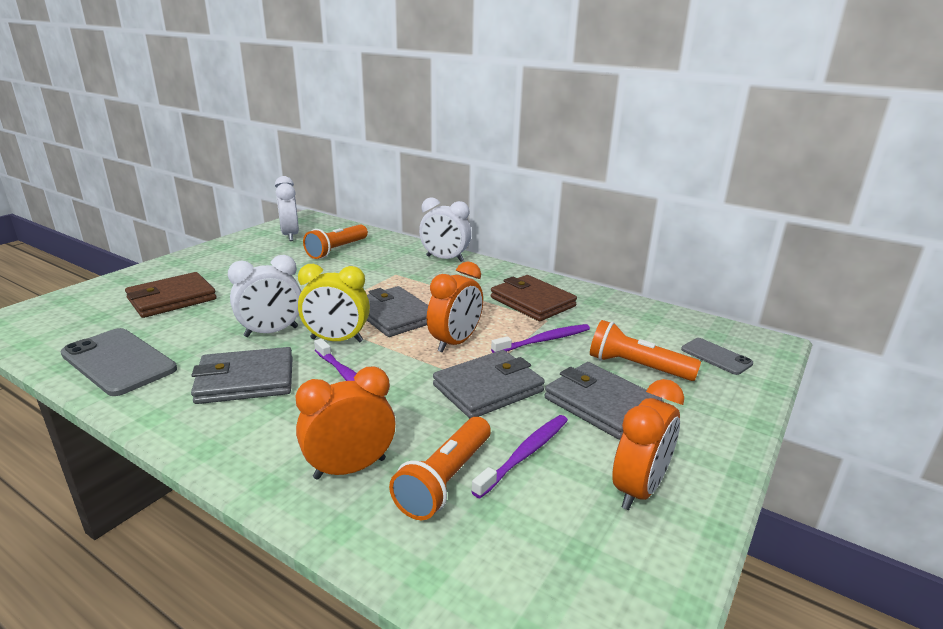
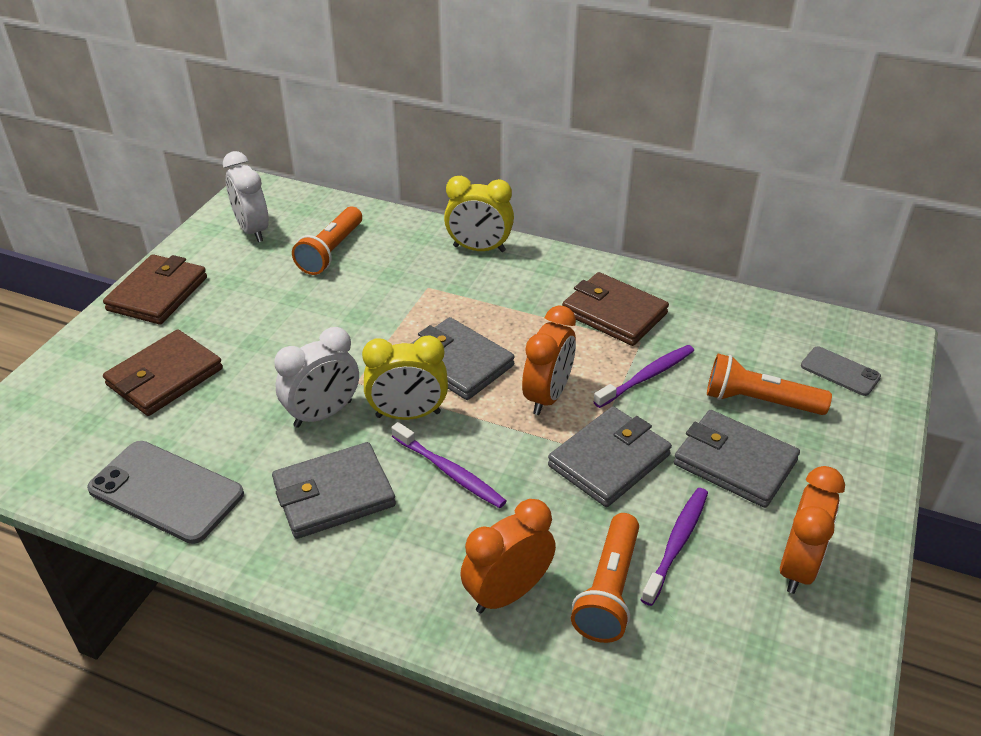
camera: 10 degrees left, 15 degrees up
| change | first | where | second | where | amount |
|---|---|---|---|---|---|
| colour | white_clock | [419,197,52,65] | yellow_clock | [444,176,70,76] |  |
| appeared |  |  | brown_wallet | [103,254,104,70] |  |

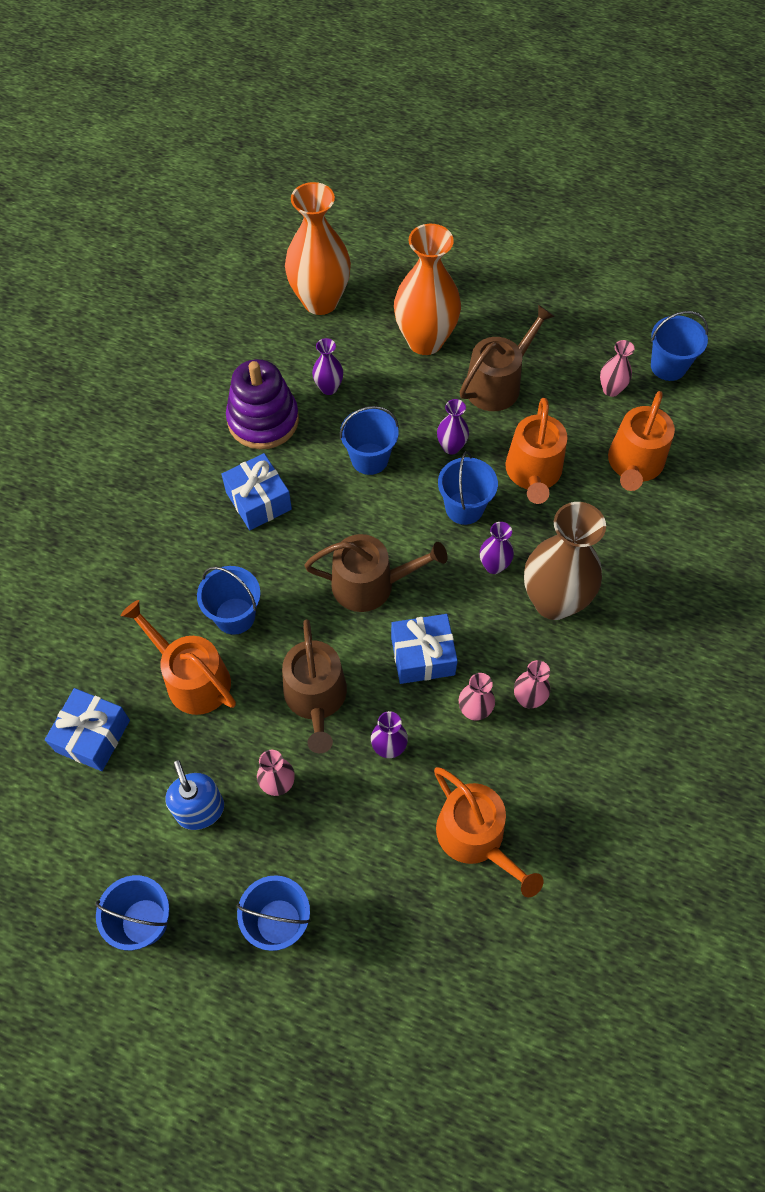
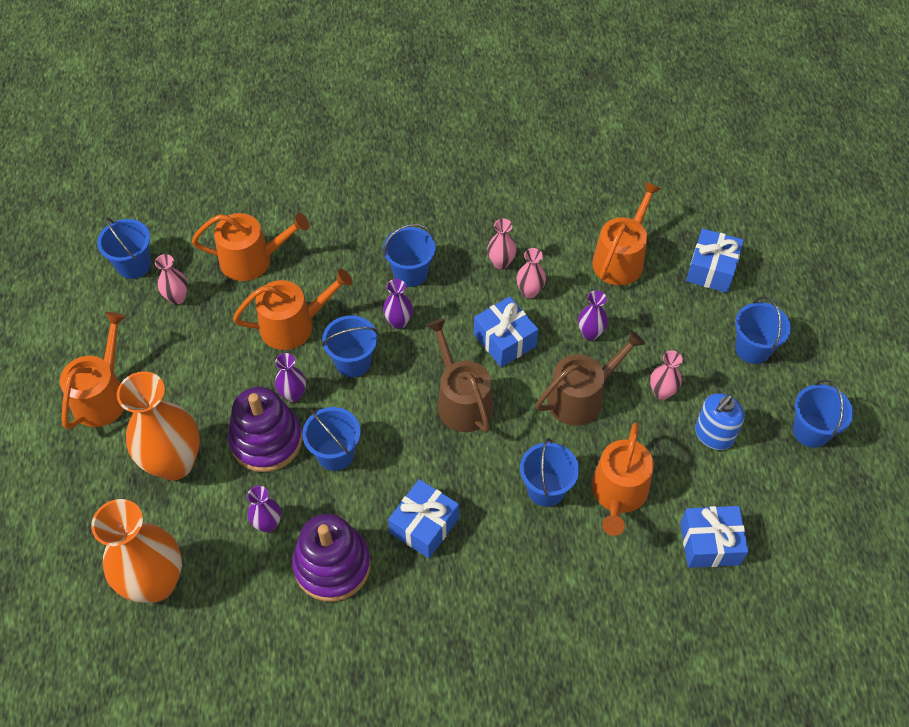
camera: 115 degrees left, 5 degrees down
| change | first | where | second | where | amount |
|---|---|---|---|---|---|
| missing | brown_watering_can | [459,305,96,106] |  |  |  |
| exchanged | brown_vase | [524,502,82,118] | blue_bucket | [383,224,53,63] |  |
| appeared |  |  | orange_watering_can | [60,312,66,117] |  |
| appeared |  |  | purple_stacking_toy | [228,387,75,85] |  |
| appeared |  |  | blue_gift | [686,228,58,65] |  |

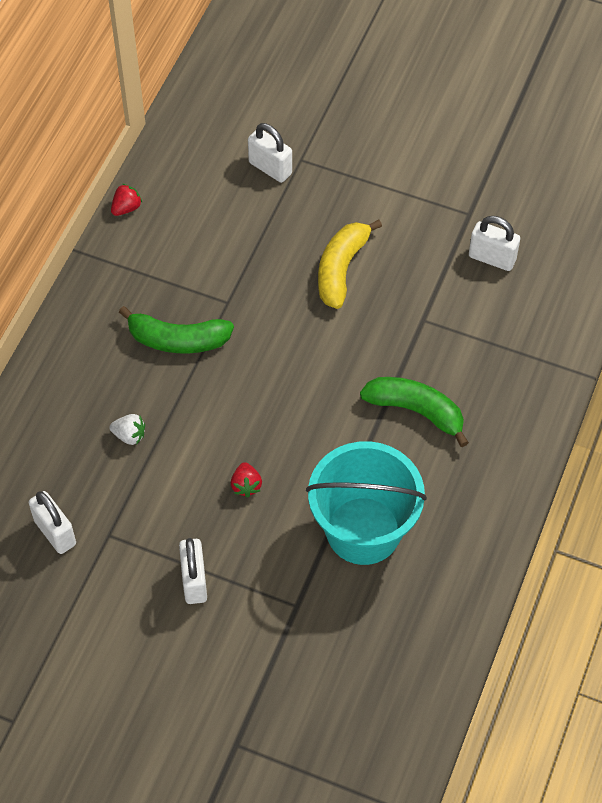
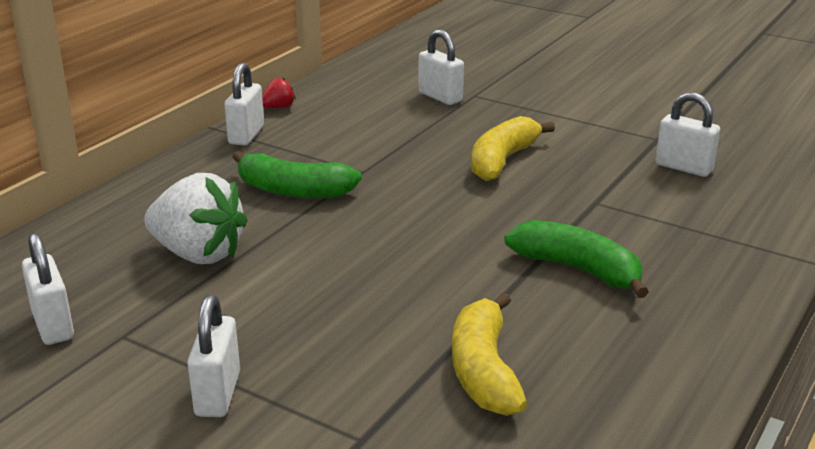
camera: 10 degrees right, 30 degrees down
| change | first | where | second | where | amount |
|---|---|---|---|---|---|
| size | white_strawberry | [109,414,36,31] |  | [144,173,104,91] | x2.24 |
| missing | red_strawberry | [231,462,31,36] |  |  |  |
| exchanged | turquoise_bucket | [306,441,121,124] | yellow_banana | [452,292,75,124] |  |
| appeared |  |  | white_padlock | [224,63,40,83] |  |

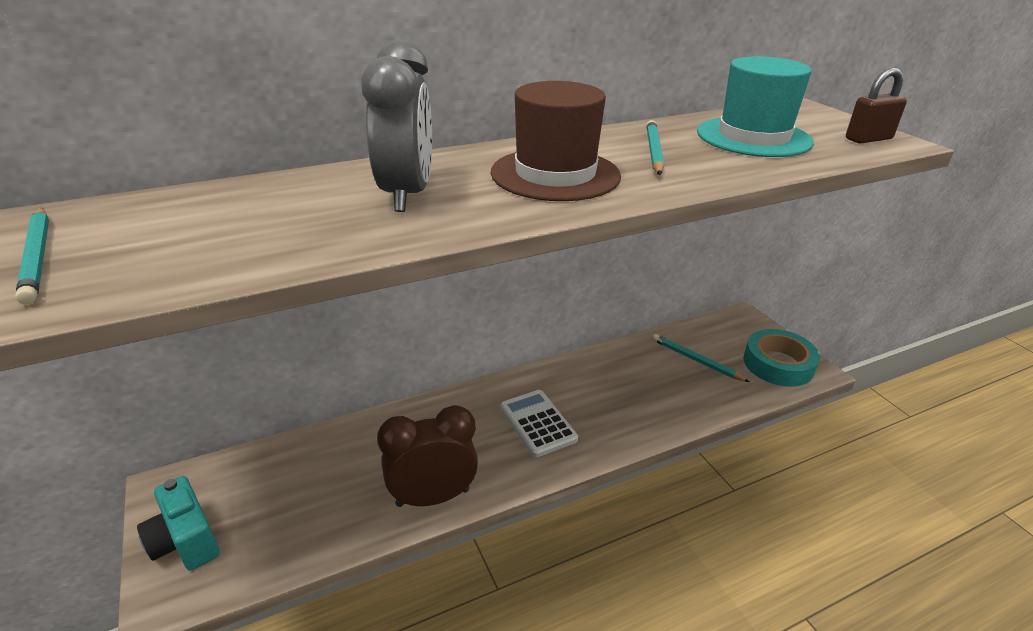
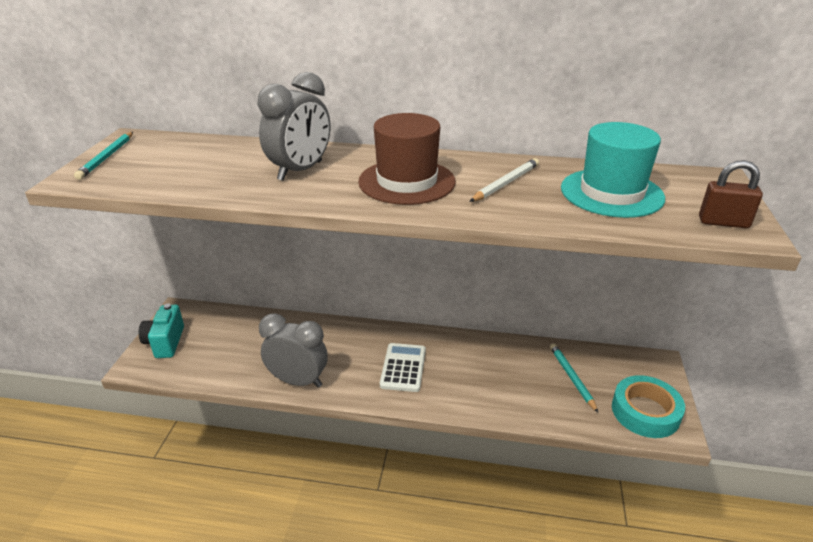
camera: 35 degrees right, 0 degrees up
| change | first | where | second | where | amount |
|---|---|---|---|---|---|
| colour | brown_clock | [377,405,101,102] | grey_clock | [259,313,69,75] |  |
| colour | turquoise_pencil | [646,120,18,55] | white_pencil | [470,158,69,44] |  |

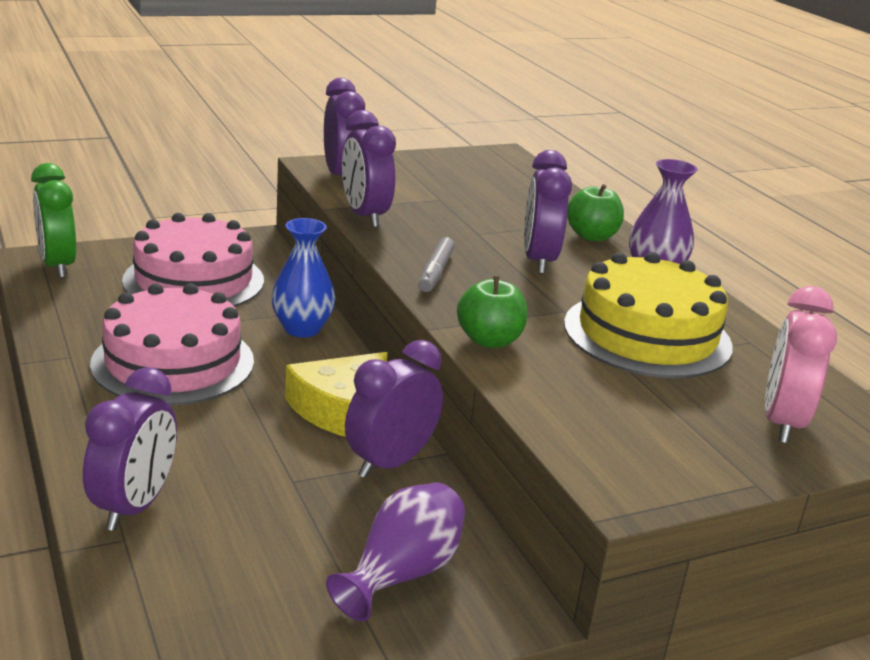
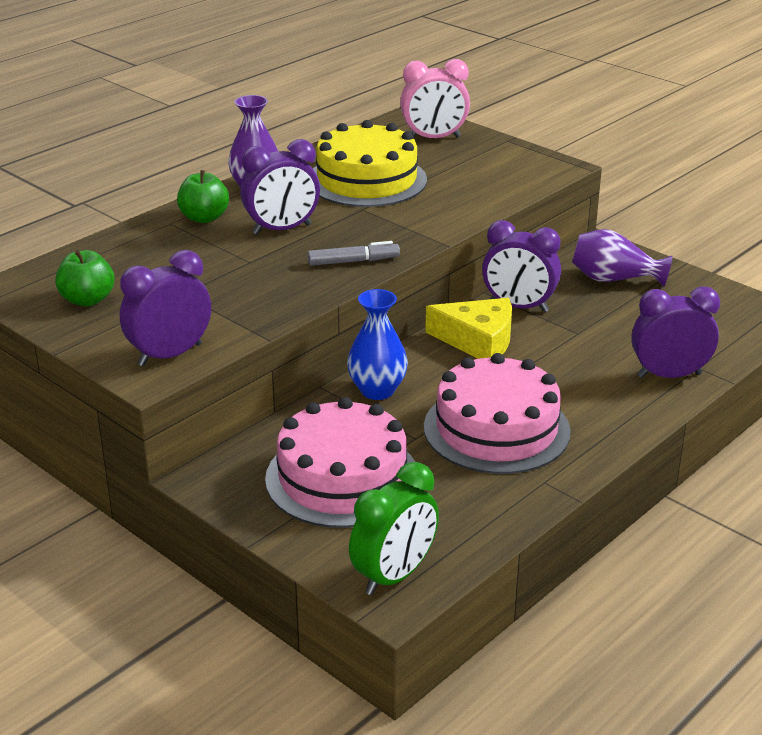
camera: 110 degrees left, 5 degrees up
| change | first | where | second | where | amount |
|---|---|---|---|---|---|
| missing | purple_clock | [342,110,54,118] |  |  |  |
| relocated | green_apple | [457,276,71,72] |  | [55,250,60,56] |  |

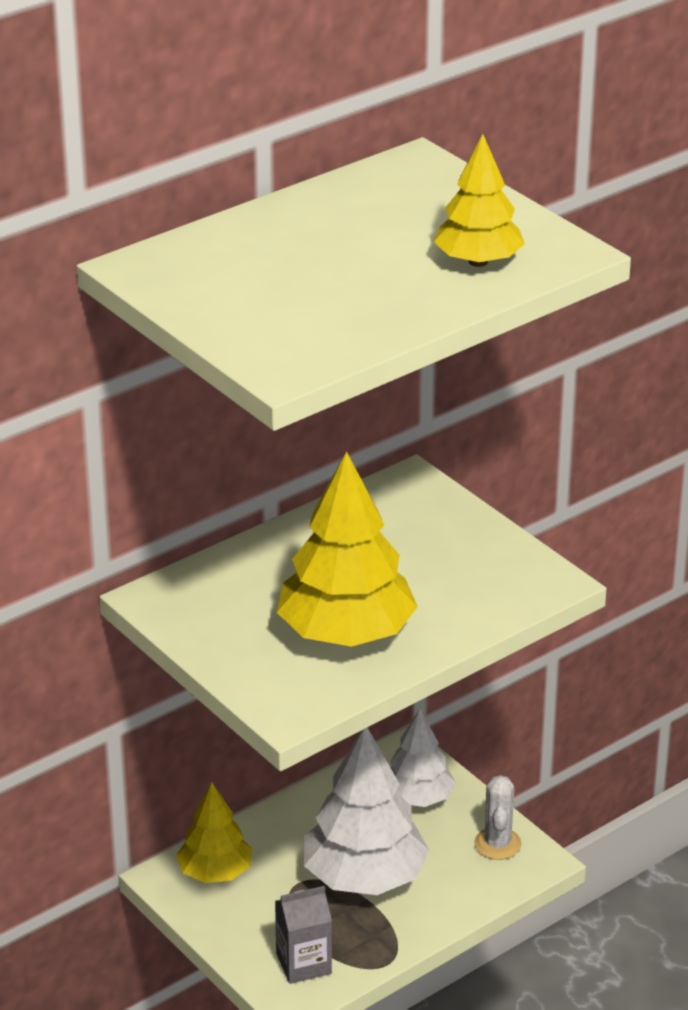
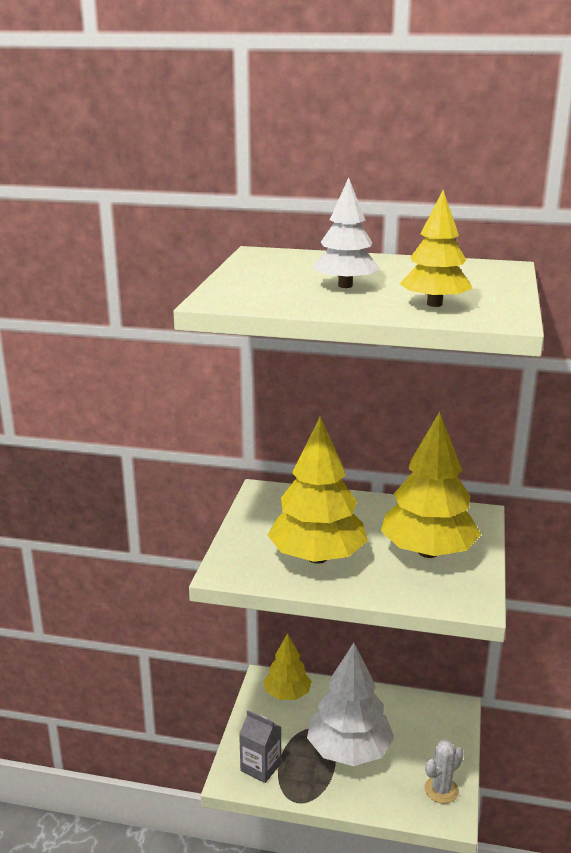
camera: 50 degrees right, 10 degrees down
| change | first | where | second | where | amount |
|---|---|---|---|---|---|
| relocated | white_tree | [390,709,66,98] |  | [312,177,68,111] |  |
| appeared |  |  | yellow_tree | [381,412,100,146] |  |

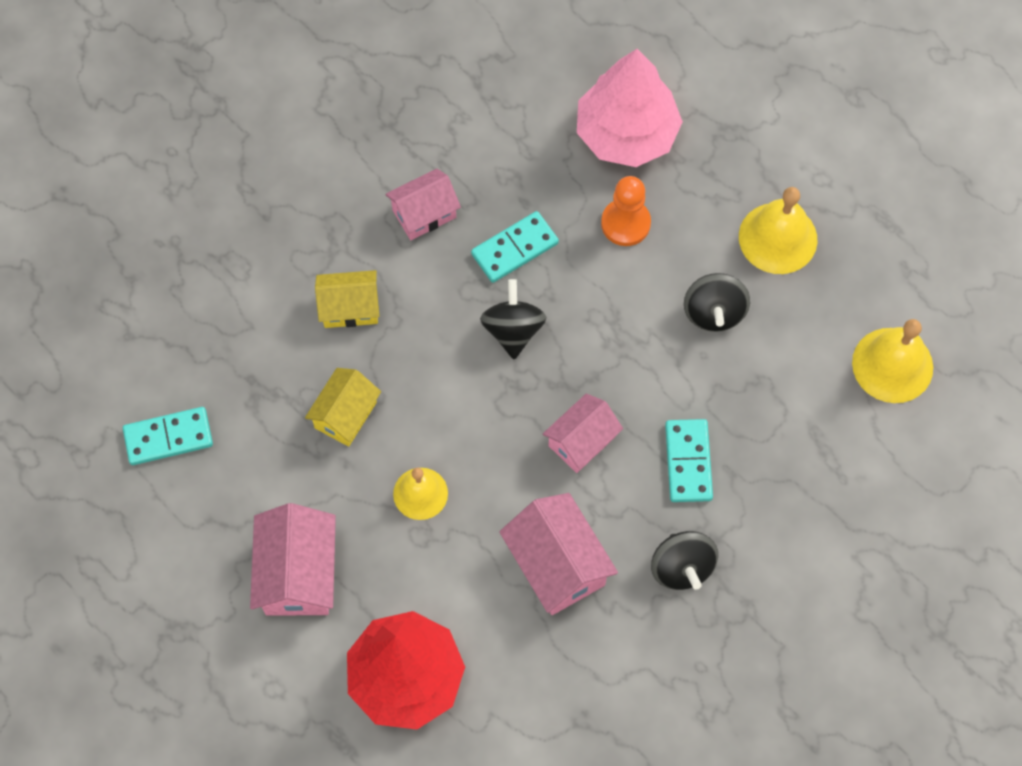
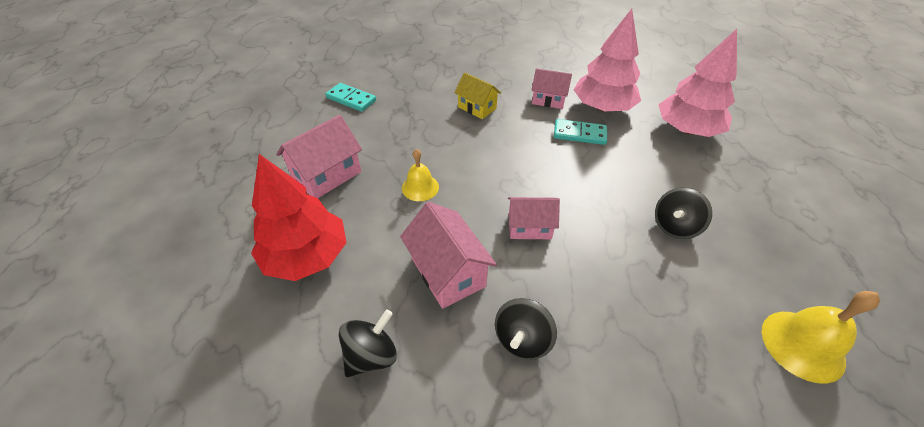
camera: 45 degrees right, 20 degrees down
| change | first | where | second | where | amount |
|---|---|---|---|---|---|
| missing | yellow_house | [305,368,76,79] |  |  |  |
| relocated | black_spinning_top | [480,279,67,80] |  | [339,309,58,68] |  |
| spun | pink_house | [499,493,119,122] |  | [400,202,97,107] | 45 degrees counterclockwise |
| missing | orange_pawn | [601,176,50,70] |  |  |  |
| missing | turquoise_domino | [665,419,48,83] |  |  |  |
| missing | yellow_bell | [739,187,79,87] |  |  |  |
| appeared |  |  | pink_tree | [574,9,67,103] |  |

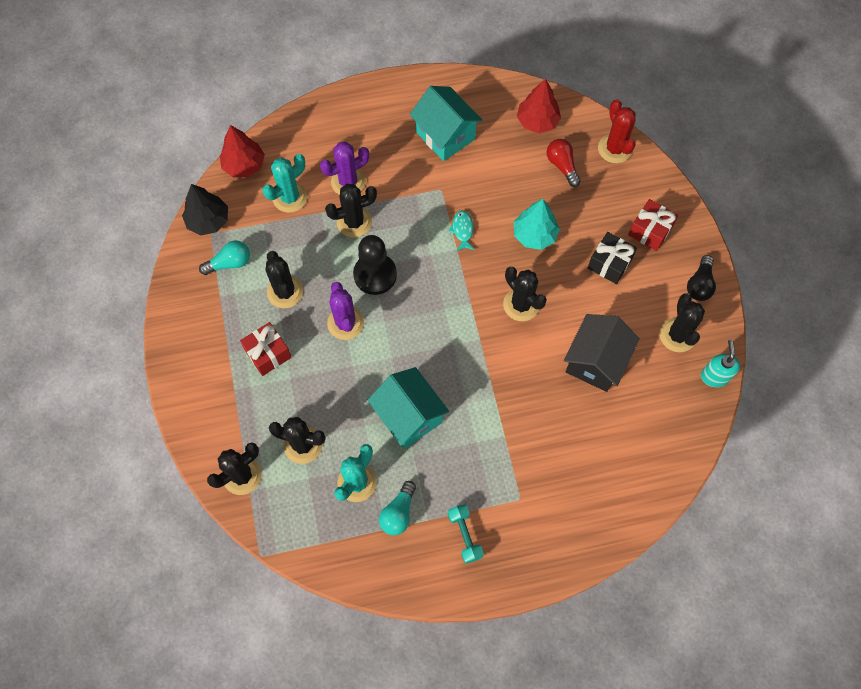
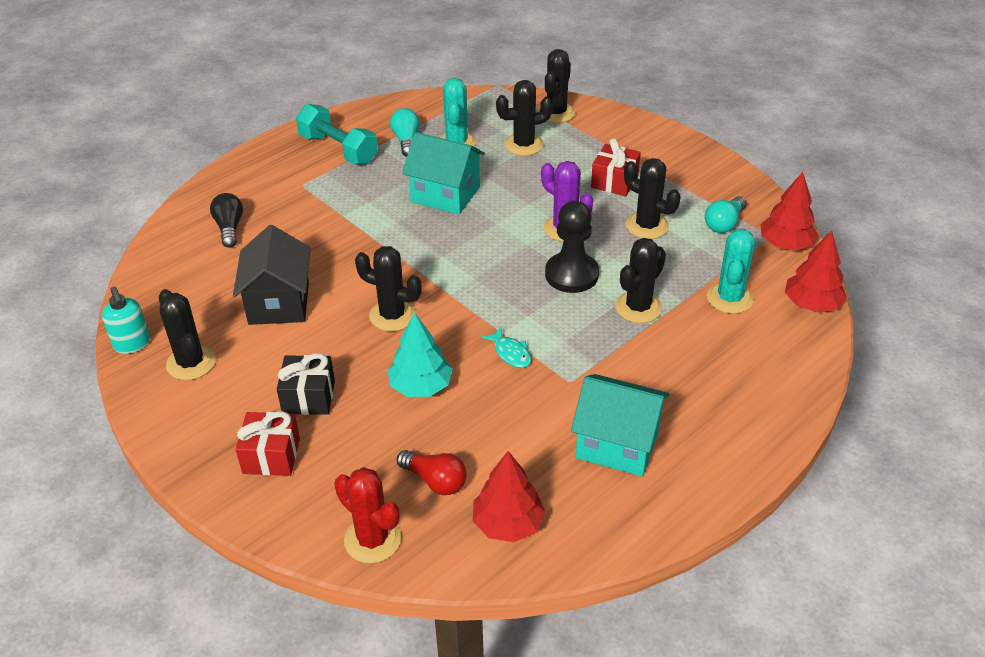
camera: 150 degrees right, 25 degrees down
| change | first | where | second | where | amount |
|---|---|---|---|---|---|
| colour | black_tree | [182,184,46,51] | red_tree | [760,172,58,79] |  |
| missing | purple_cactus | [320,142,49,53] |  |  |  |
| size | turquoise_dumbbell | [448,504,36,59] |  | [296,104,82,61] | x1.65 |
| relocated | black_light_bulb | [687,255,29,46] |  | [210,193,33,55] |  |

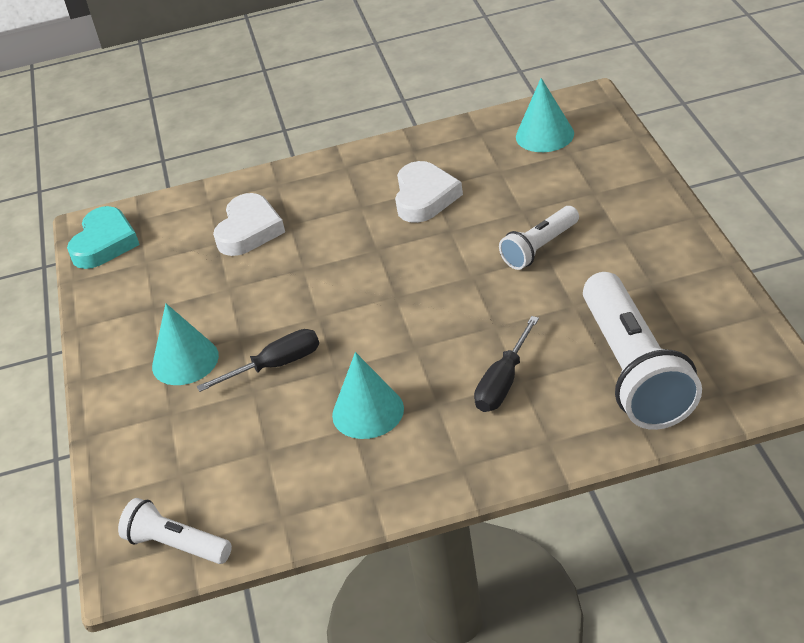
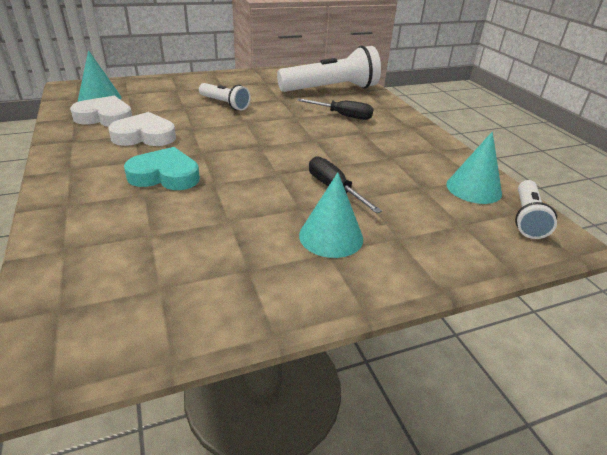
camera: 105 degrees left, 5 degrees down
| change | first | where | second | where | amount |
|---|---|---|---|---|---|
| relocated | turquoise_heart | [67,206,73,63] |  | [124,147,76,43] |  |
| relocated | white_heart | [213,193,72,63] |  | [70,96,62,31] |  |
| relocated | turquoise_cone | [332,352,72,87] |  | [446,132,56,72] |  |

